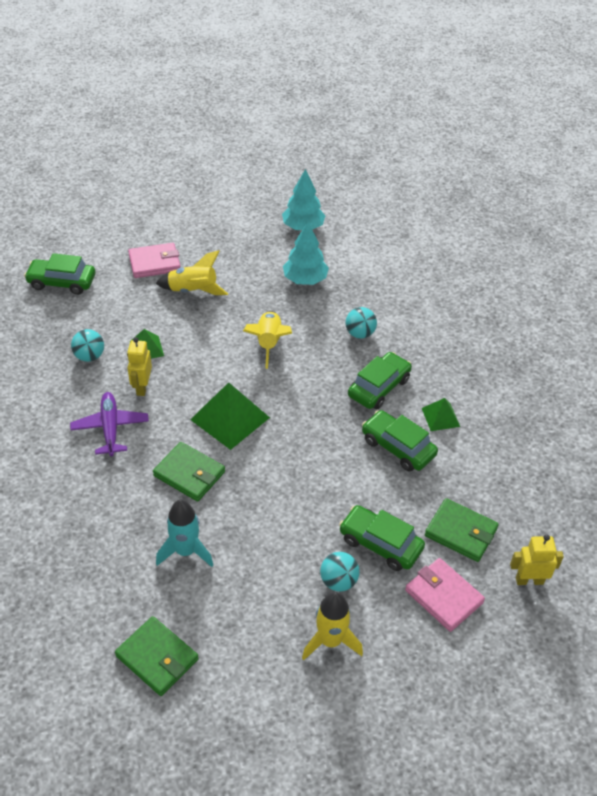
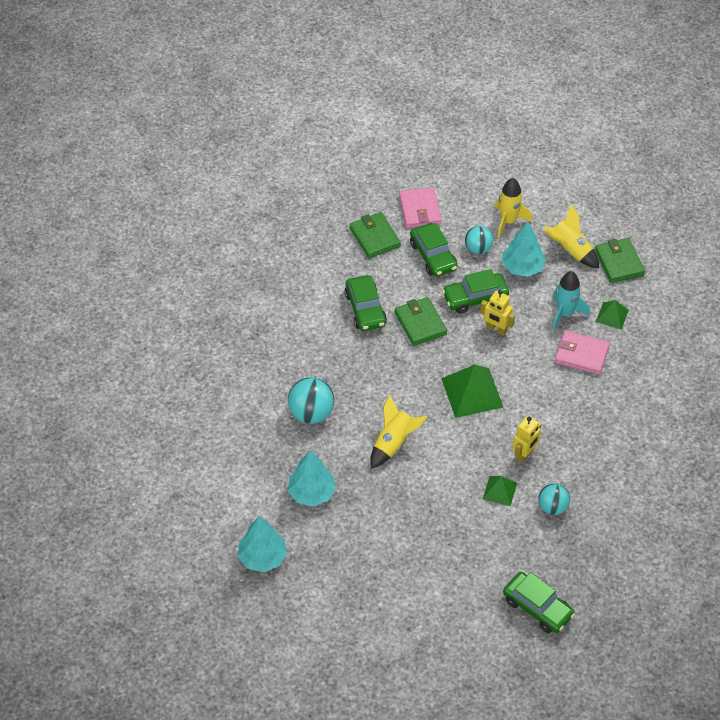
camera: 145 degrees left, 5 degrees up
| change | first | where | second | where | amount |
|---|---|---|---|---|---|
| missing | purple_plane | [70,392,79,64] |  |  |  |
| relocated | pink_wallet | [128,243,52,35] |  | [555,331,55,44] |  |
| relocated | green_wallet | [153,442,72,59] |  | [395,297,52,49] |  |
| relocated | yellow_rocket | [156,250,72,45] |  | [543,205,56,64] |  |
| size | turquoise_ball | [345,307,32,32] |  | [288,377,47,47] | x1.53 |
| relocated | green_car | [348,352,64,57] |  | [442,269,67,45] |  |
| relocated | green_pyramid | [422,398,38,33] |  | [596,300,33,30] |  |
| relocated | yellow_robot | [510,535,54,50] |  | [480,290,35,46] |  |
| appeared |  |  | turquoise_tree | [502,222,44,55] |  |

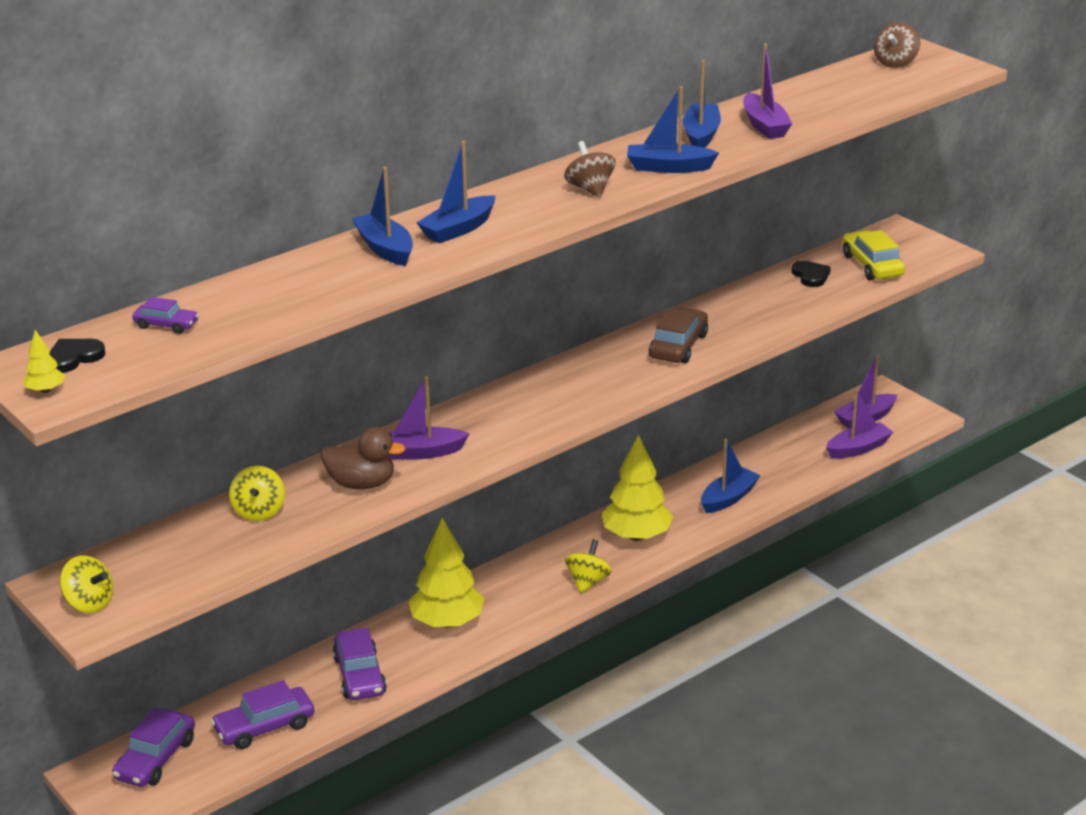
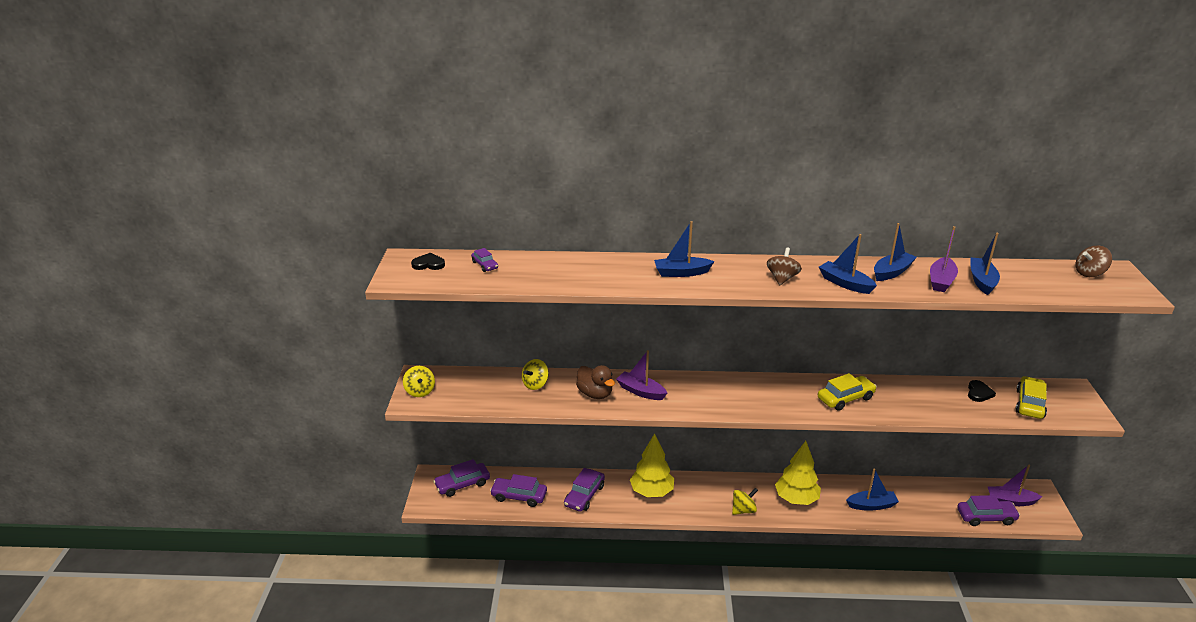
camera: 40 degrees right, 0 degrees up
| change | first | where | second | where | amount |
|---|---|---|---|---|---|
| missing | yellow_tree | [23,330,42,63] |  |  |  |
| relocated | blue_boat | [352,167,61,99] |  | [971,233,29,62] |  |
| colour | brown_car | [649,307,59,56] | yellow_car | [818,373,59,38] |  |
| exchanged | purple_boat | [826,389,67,69] | purple_car | [957,495,63,31] |  |

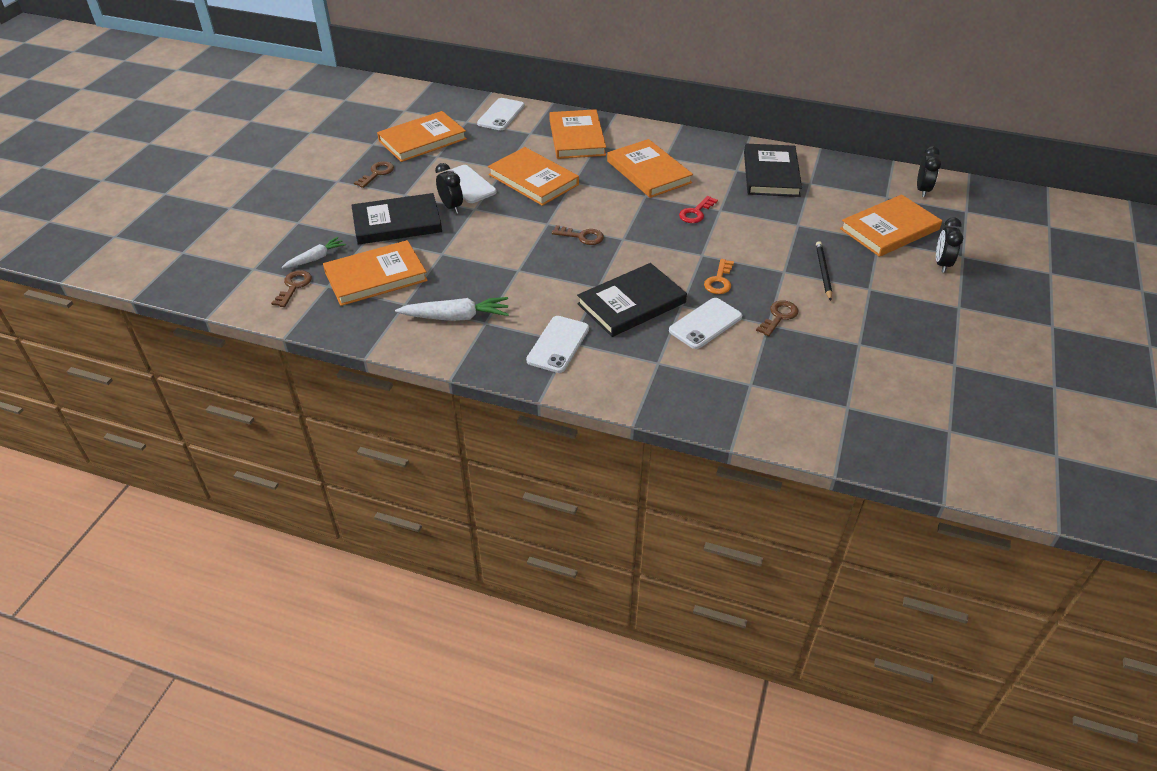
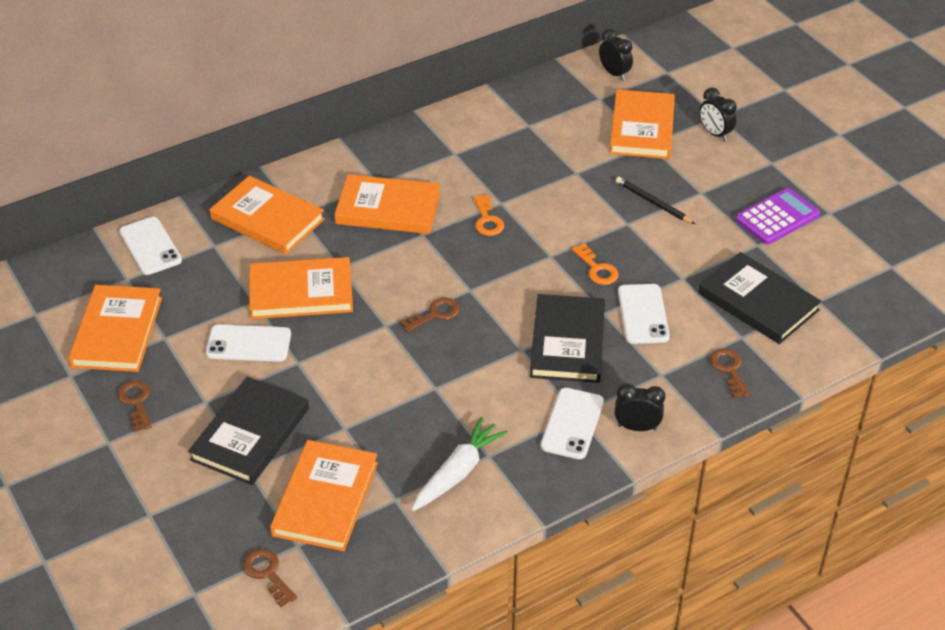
camera: 50 degrees left, 0 degrees up
| change | first | where | second | where | amount |
|---|---|---|---|---|---|
| missing | white_carrot | [282,237,64,31] |  |  |  |
| relocated | black_clock | [435,163,28,50] |  | [615,383,50,48] |  |
| spun | white_phone | [526,316,63,57] |  | [541,388,63,71] | 45 degrees clockwise |
| colour | red_key | [679,196,39,27] | orange_key | [474,195,30,41] |  |
| relocated | black_book | [744,144,58,53] |  | [698,252,124,92] |  |
| relocated | brown_key | [756,300,42,36] |  | [710,348,40,50] |  |
| appeared |  |  | purple_calculator | [735,188,85,57] |  |

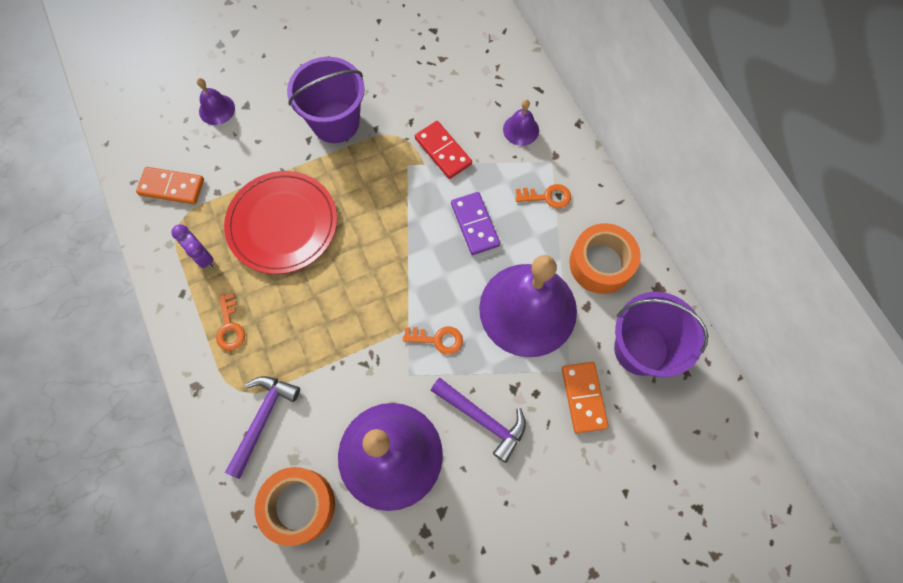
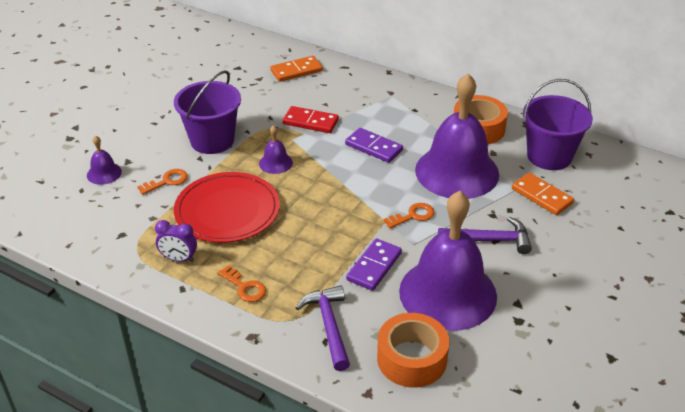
camera: 35 degrees left, 30 degrees down
| change | first | where | second | where | amount |
|---|---|---|---|---|---|
| relocated | orange_domino | [136,167,68,37] |  | [270,56,53,26] |  |
| relocated | purple_bell | [503,99,36,47] |  | [259,125,34,49] |  |
| relocated | orange_key | [515,184,56,24] |  | [137,169,51,26] |  |
| appeared |  |  | purple_domino | [346,239,56,52] |  |

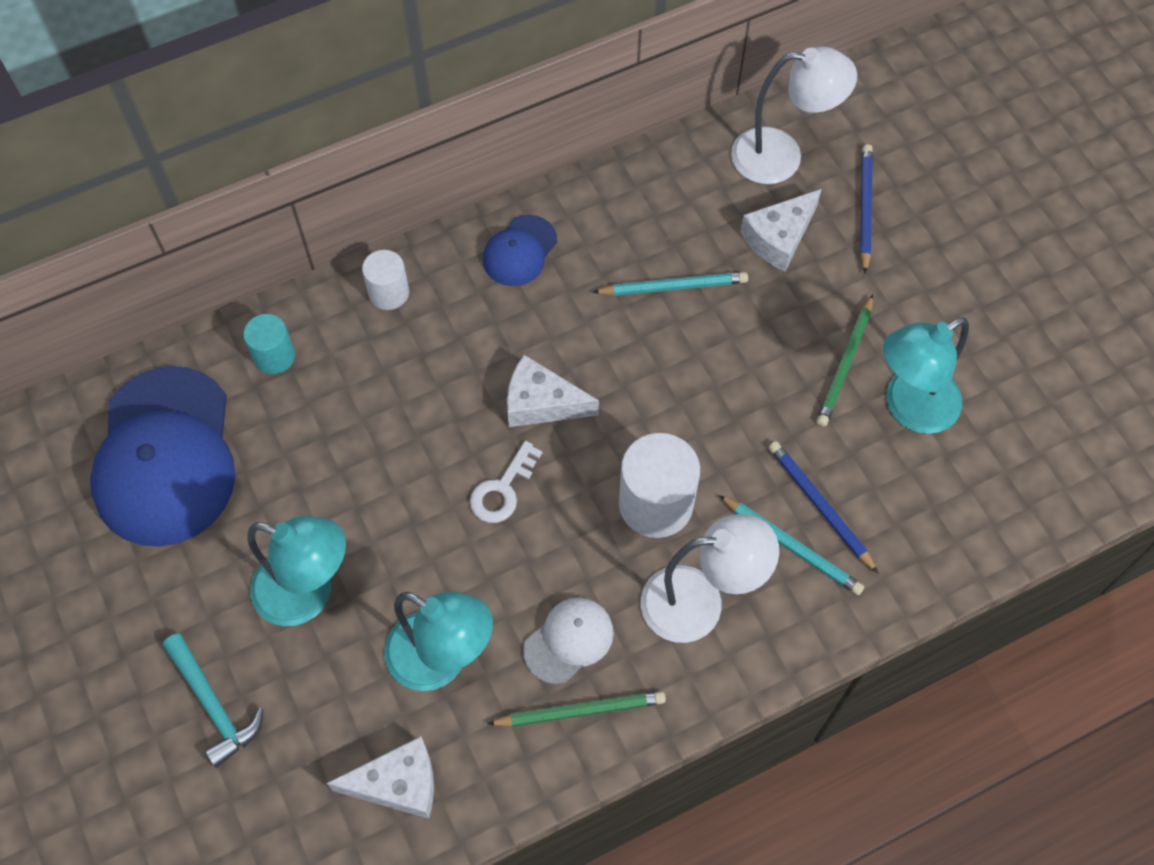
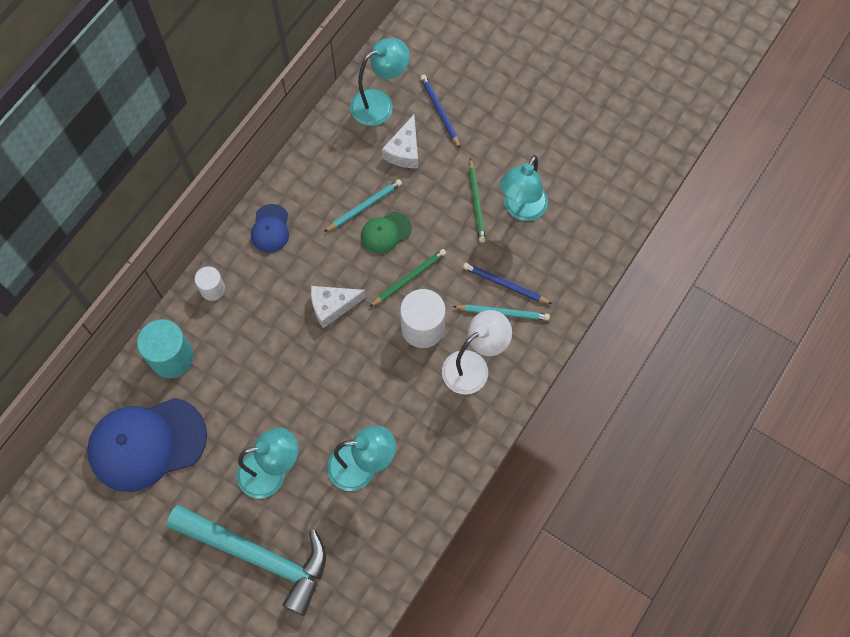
camera: 30 degrees left, 5 degrees up
| change | first | where | second | where | amount |
|---|---|---|---|---|---|
| spun | blue_cap | [90,366,146,181] |  | [87,398,120,94] | 105 degrees clockwise |
| size | turquoise_hammer | [163,633,100,135] |  | [167,505,159,111] | x2.00 |
| size | turquoise_cylinder | [243,314,52,60] |  | [137,319,56,59] | x1.71 |
| missing | white_cheese | [326,736,108,83] |  |  |  |
| missing | white_key | [470,441,72,82] |  |  |  |
| relocated | green_pencil | [487,691,179,36] |  | [369,249,77,58] |  |
| missing | white_cap | [523,597,91,87] |  |  |  |
| colour | white_lamp | [731,47,126,137] | turquoise_lamp | [350,38,60,88] |  |
| appeared |  |  | green_cap | [361,212,51,42] |  |

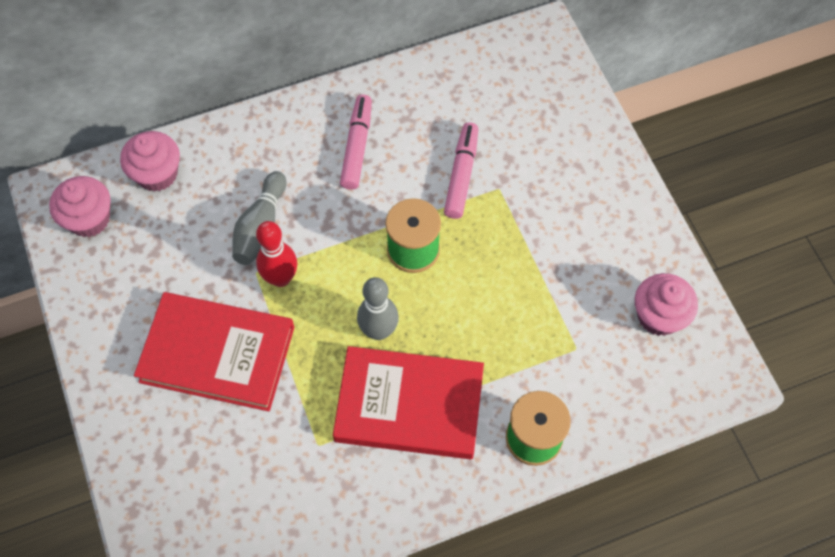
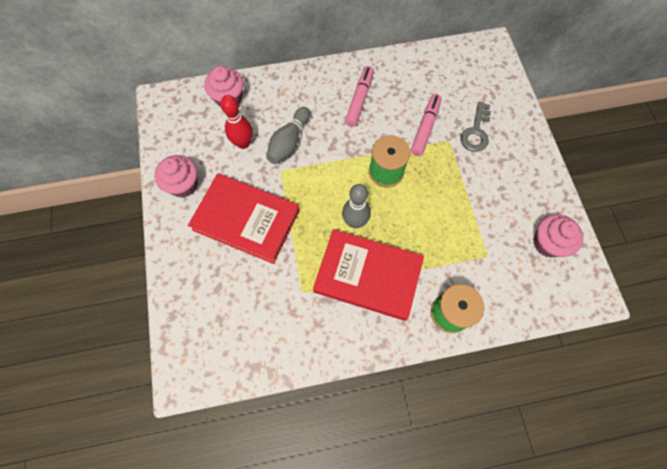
camera: 10 degrees right, 5 degrees up
| change | first | where | second | where | amount |
|---|---|---|---|---|---|
| relocated | pink_cupcake | [49,176,62,61] |  | [154,155,44,43] |  |
| relocated | red_bowling_pin | [256,221,41,66] |  | [221,95,32,54] |  |
| appeared |  |  | grey_key | [460,101,31,51] |  |

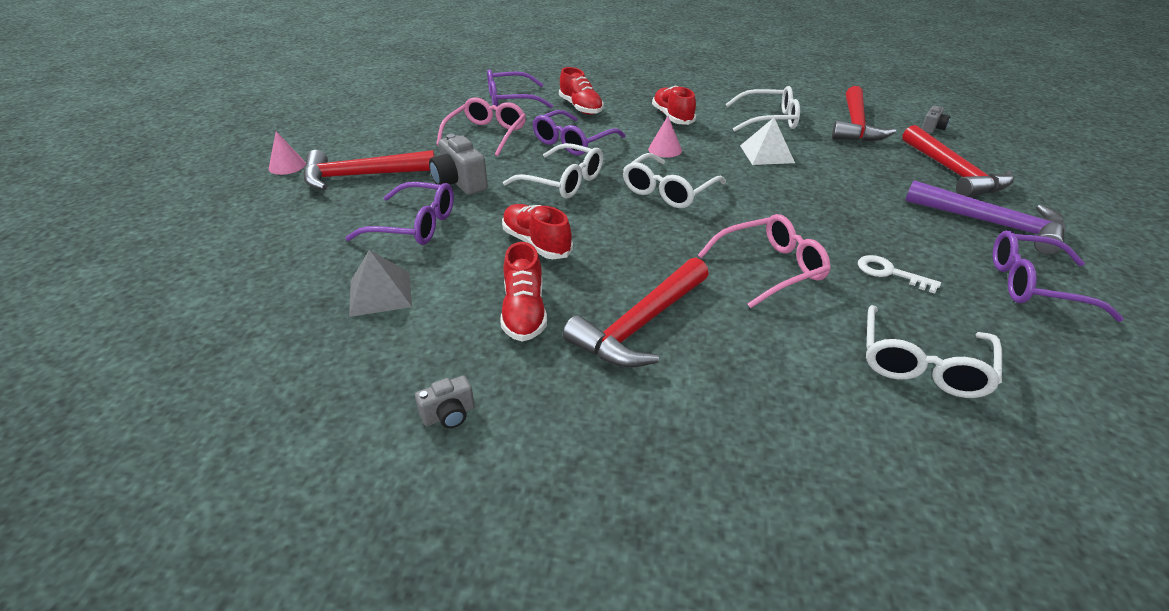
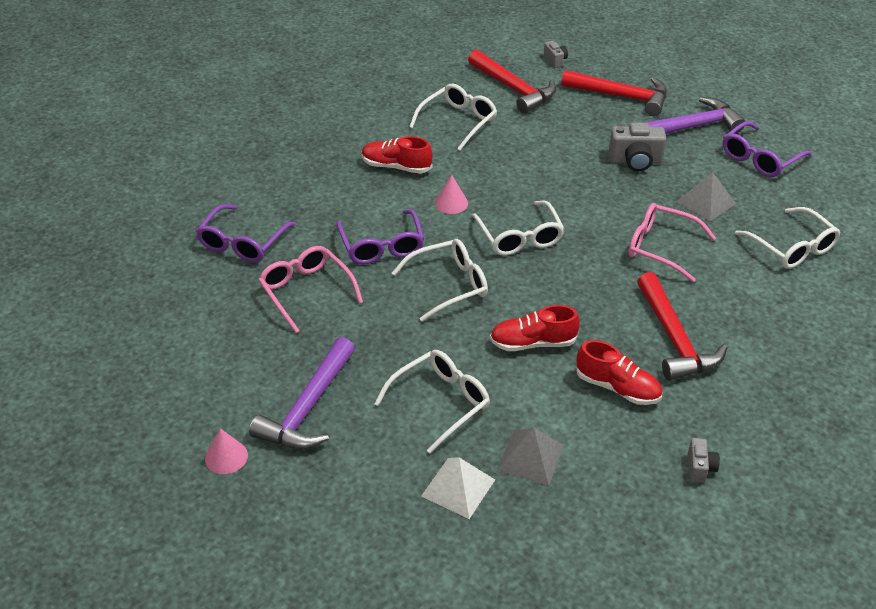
camera: 55 degrees left, 5 degrees up
| change | first | where | second | where | amount |
|---|---|---|---|---|---|
| colour | red_hammer | [303,150,131,40] | purple_hammer | [249,337,106,112] |  |
| colour | purple_glasses | [345,182,109,63] | white_glasses | [374,350,116,103] |  |
| relocated | grey_camera | [429,134,59,61] |  | [609,122,57,49] |  |
| missing | red_shoe | [559,67,45,48] |  |  |  |
| spun | pink_glasses | [698,214,133,94] |  | [628,203,88,79] | 75 degrees counterclockwise |
| relocated | white_pyramid | [740,118,55,47] |  | [421,457,74,62] |  |
| exchanged | white_key | [858,255,83,39] | grey_pyramid | [676,172,60,49] |  |

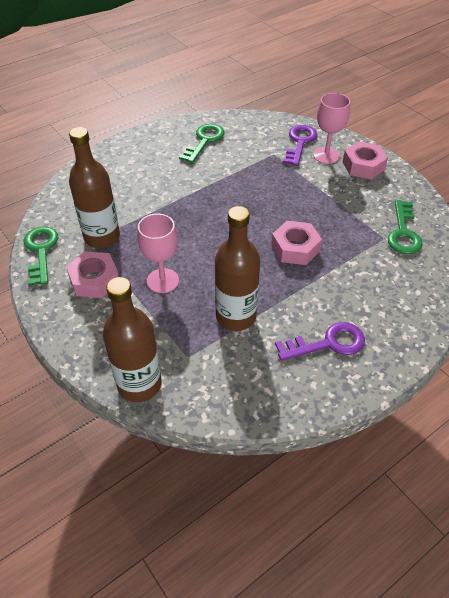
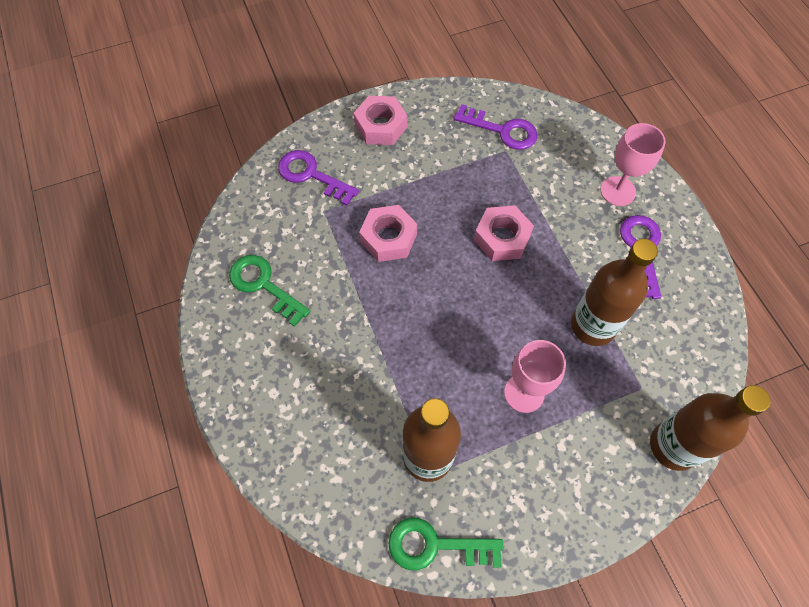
camera: 75 degrees left, 15 degrees up
| change | first | where | second | where | amount |
|---|---|---|---|---|---|
| relocated | pink_nut | [66,251,53,47] |  | [359,205,58,57] |  |
| relocated | pink_goblet | [313,93,37,71] |  | [600,123,66,83] |  |
| colour | green_key | [387,200,36,54] | purple_key | [453,104,84,46] |  |

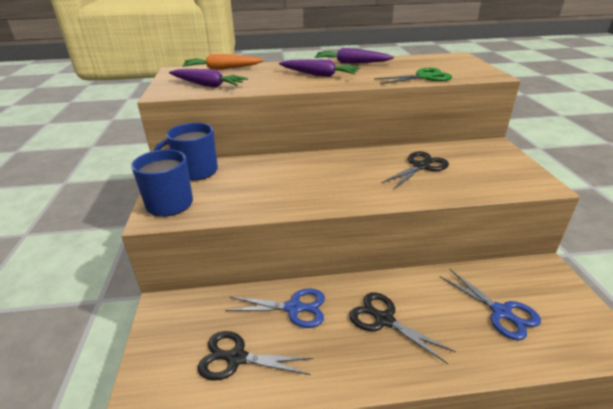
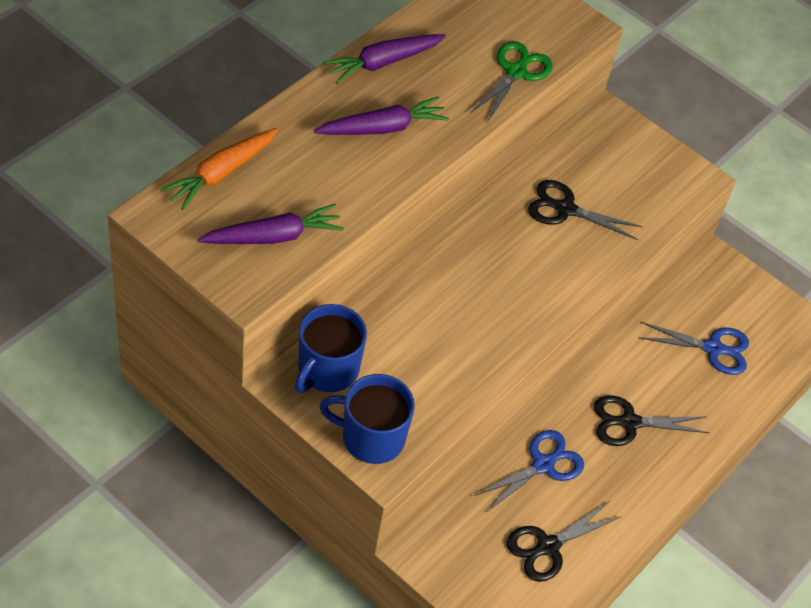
camera: 50 degrees left, 20 degrees up
| change | first | where | second | where | amount |
|---|---|---|---|---|---|
| spun | black_scissors | [381,151,68,39] |  | [528,180,115,60] | 75 degrees counterclockwise |

